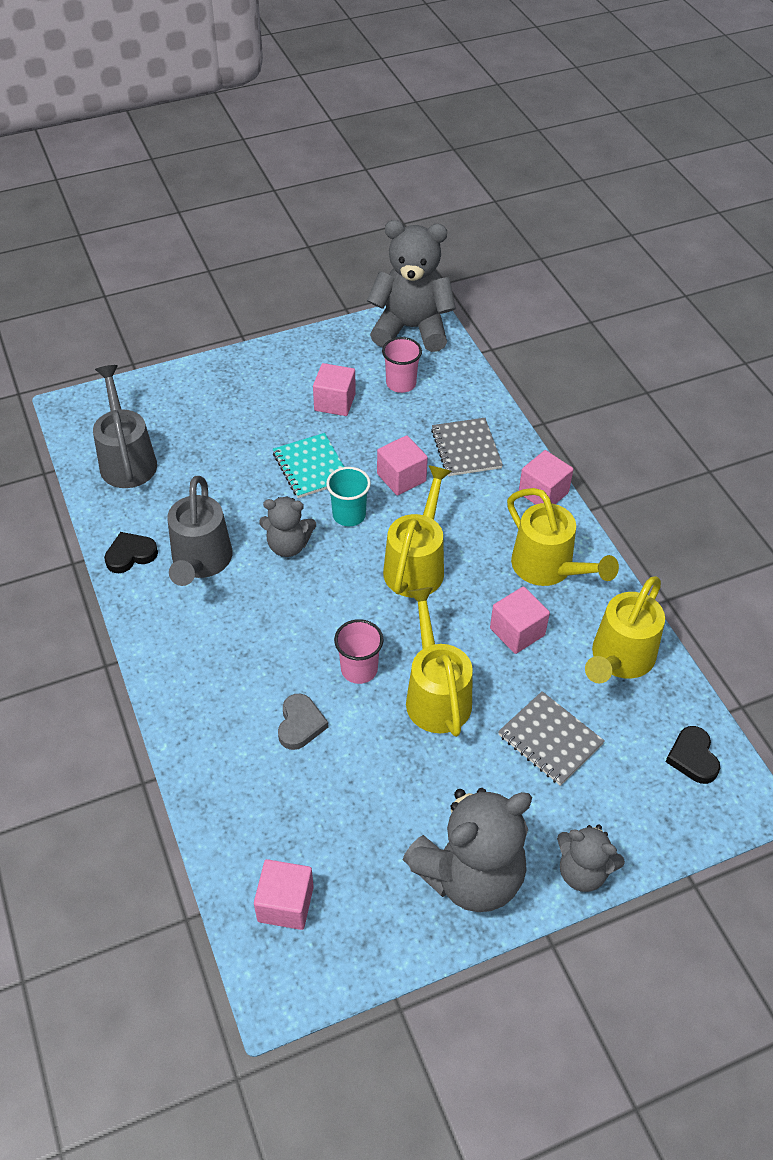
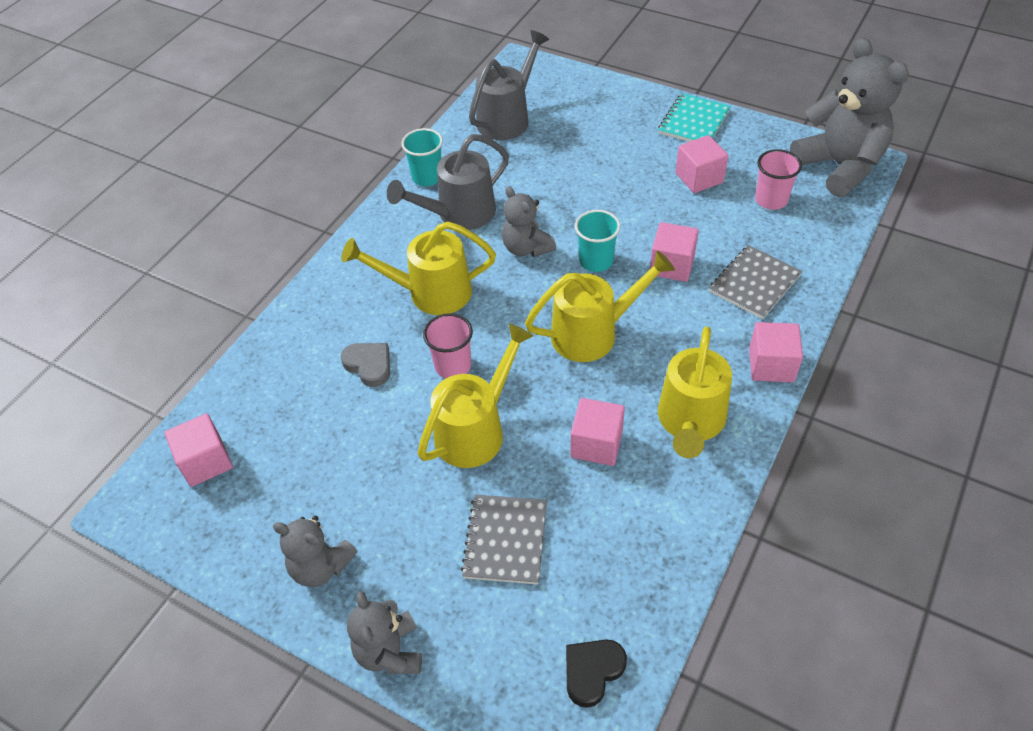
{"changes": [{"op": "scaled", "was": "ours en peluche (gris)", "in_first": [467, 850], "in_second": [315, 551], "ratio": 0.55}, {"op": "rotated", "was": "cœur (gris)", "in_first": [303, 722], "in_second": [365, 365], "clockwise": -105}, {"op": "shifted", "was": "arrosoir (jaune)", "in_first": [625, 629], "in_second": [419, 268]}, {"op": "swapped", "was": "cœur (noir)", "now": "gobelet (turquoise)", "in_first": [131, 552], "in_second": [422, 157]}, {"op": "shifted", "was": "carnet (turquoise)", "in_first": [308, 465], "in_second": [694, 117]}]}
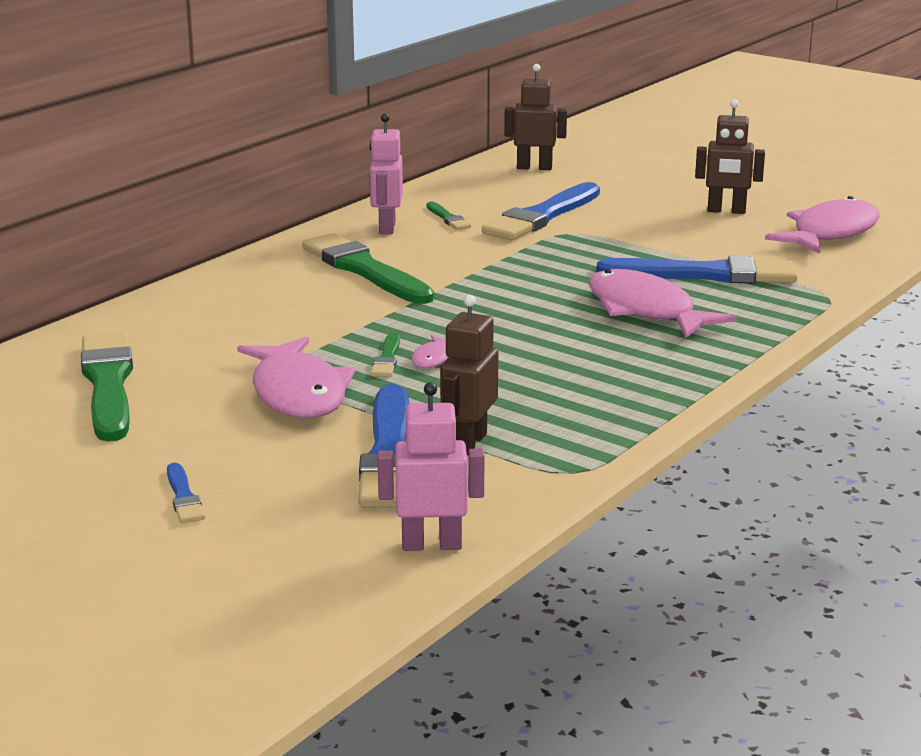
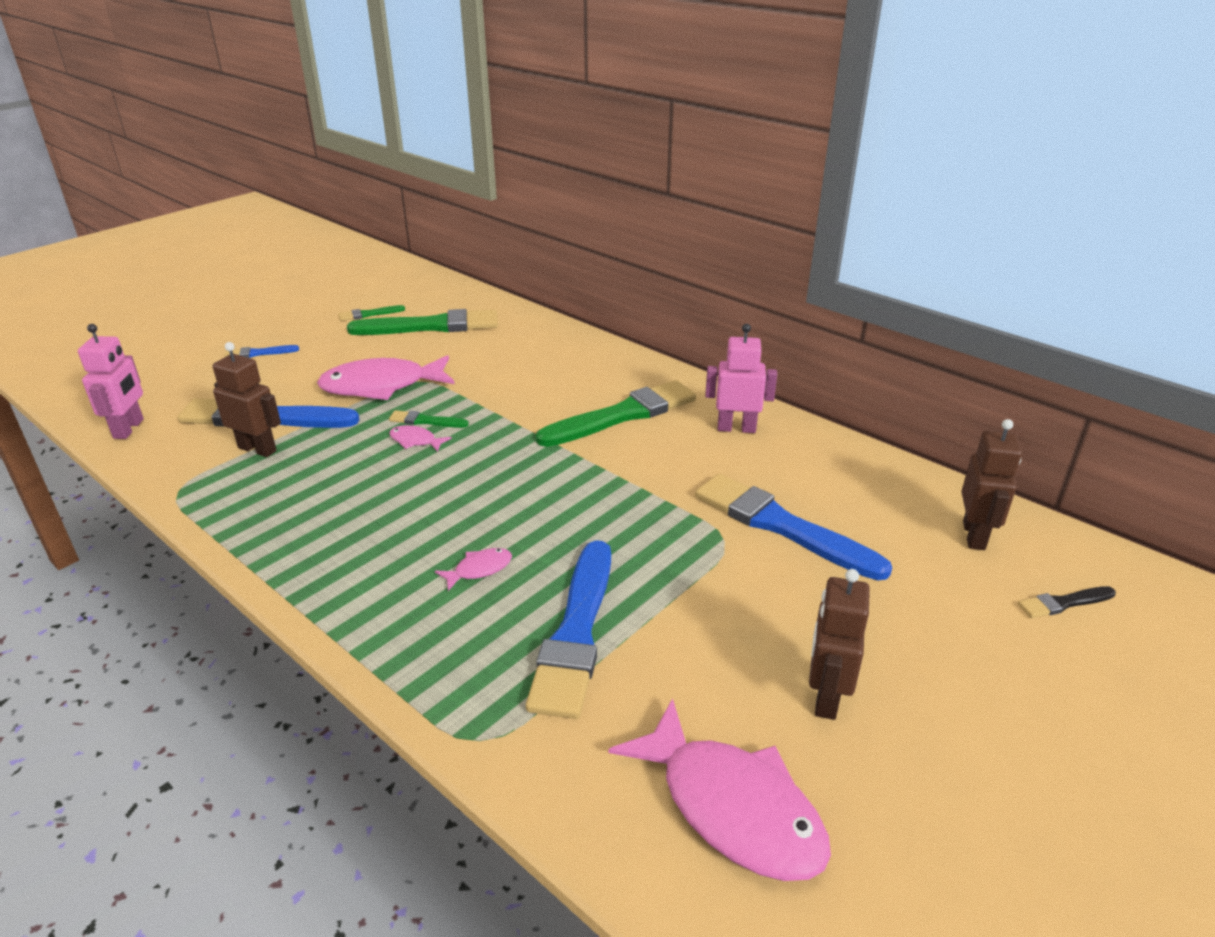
{"changes": [{"op": "shifted", "was": "pinceau (vert)", "in_first": [448, 216], "in_second": [371, 313]}, {"op": "scaled", "was": "poisson (rose)", "in_first": [662, 303], "in_second": [473, 569], "ratio": 0.43}, {"op": "new", "now": "pinceau (noir)", "in_second": [1067, 602]}]}
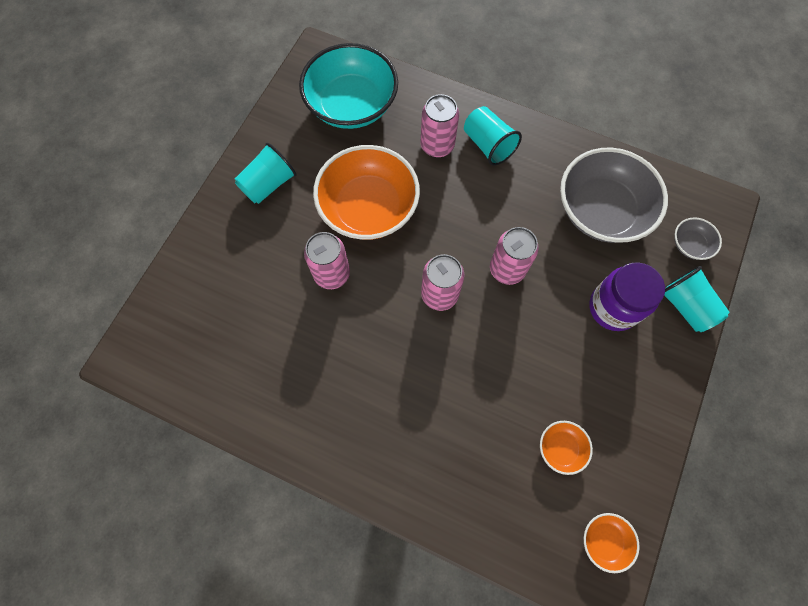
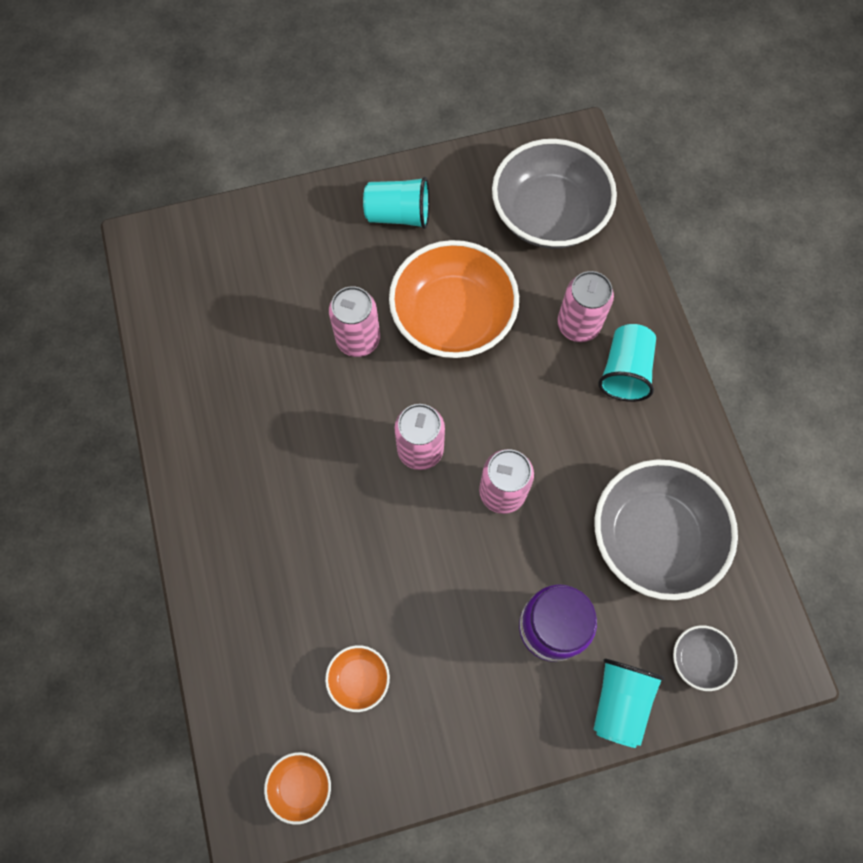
{"changes": [{"op": "repainted", "was": "bol (turquoise)", "now": "bol (gris)", "in_first": [348, 86], "in_second": [554, 194]}]}
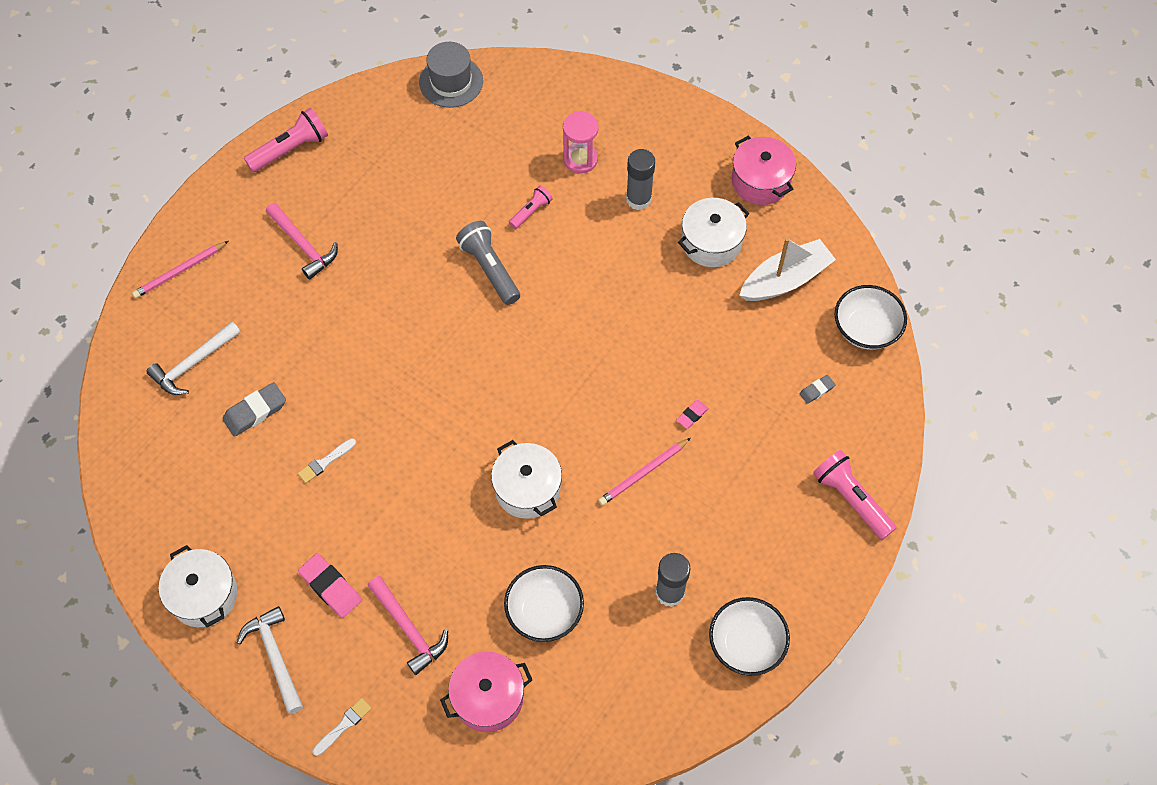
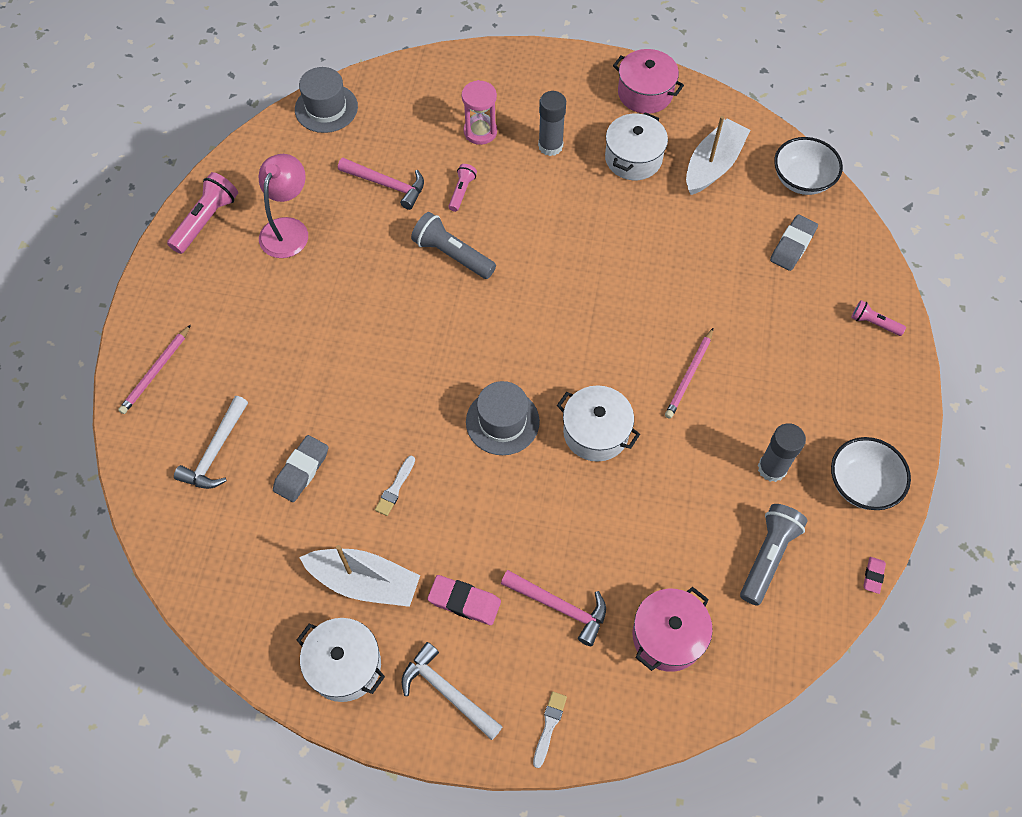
{"changes": [{"op": "new", "now": "lampe (rose)", "in_second": [283, 206]}, {"op": "new", "now": "bateau (blanc)", "in_second": [359, 576]}, {"op": "shifted", "was": "marteau (rose)", "in_first": [302, 241], "in_second": [381, 184]}, {"op": "new", "now": "chapeau (gris)", "in_second": [503, 418]}, {"op": "new", "now": "lampe de poche (gris)", "in_second": [774, 555]}, {"op": "scaled", "was": "gomme (gris)", "in_first": [818, 389], "in_second": [794, 243], "ratio": 1.79}, {"op": "scaled", "was": "lampe de poche (rose)", "in_first": [854, 495], "in_second": [878, 318], "ratio": 0.58}, {"op": "shifted", "was": "gomme (rose)", "in_first": [692, 414], "in_second": [874, 575]}, {"op": "gone", "was": "bol (blanc)", "in_first": [544, 603]}]}
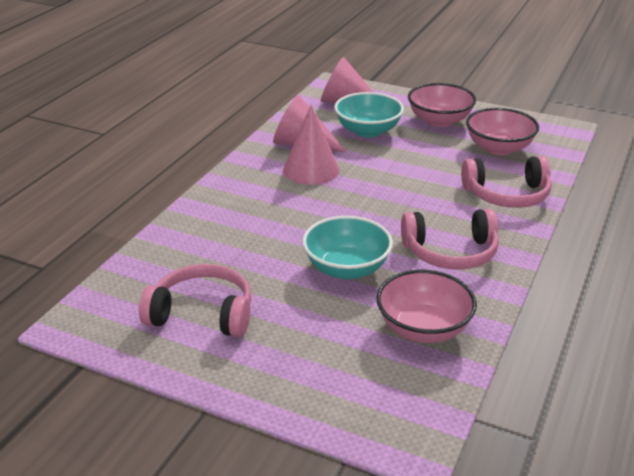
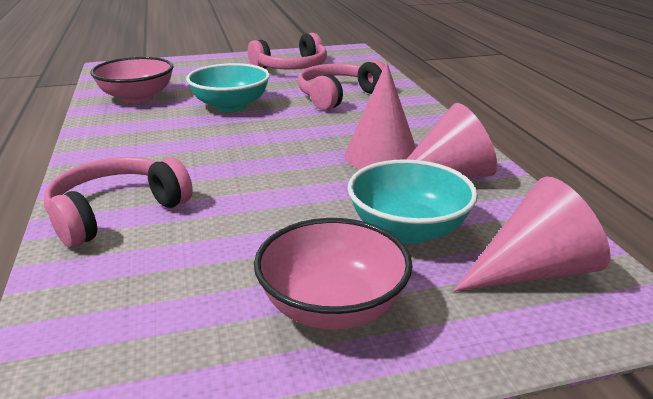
{"changes": [{"op": "shifted", "was": "casque audio (rose)", "in_first": [450, 239], "in_second": [341, 85]}, {"op": "gone", "was": "bol (rose)", "in_first": [502, 131]}]}
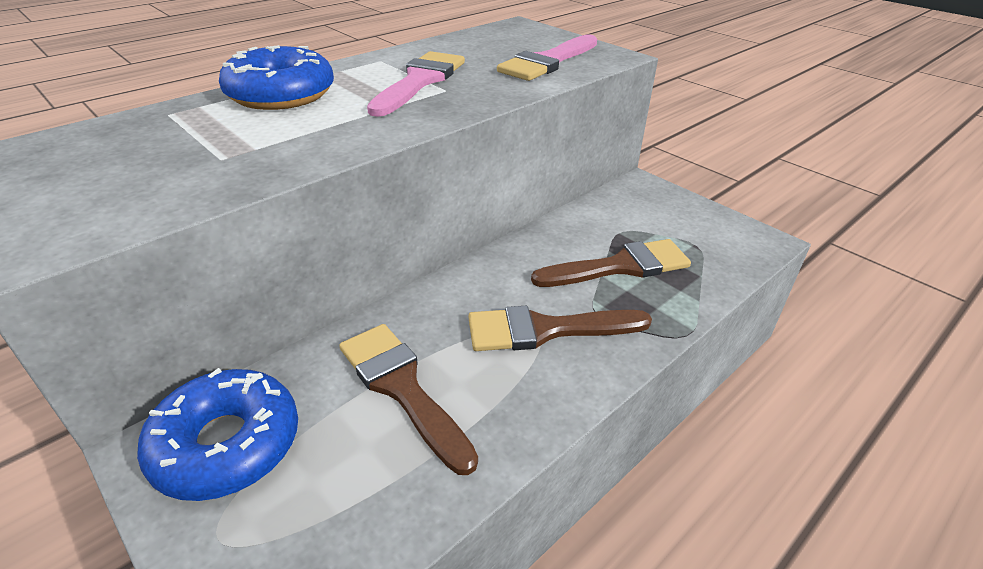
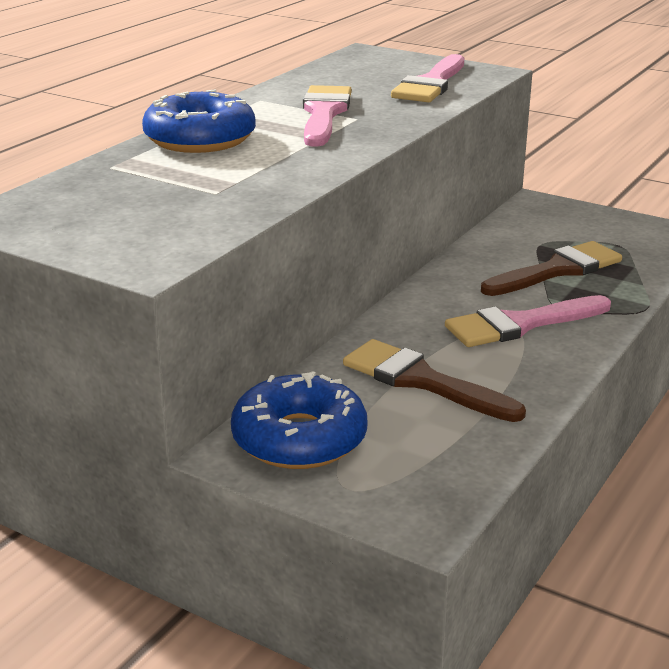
{"changes": [{"op": "repainted", "was": "pinceau (marron)", "now": "pinceau (rose)", "in_first": [560, 328], "in_second": [528, 321]}]}
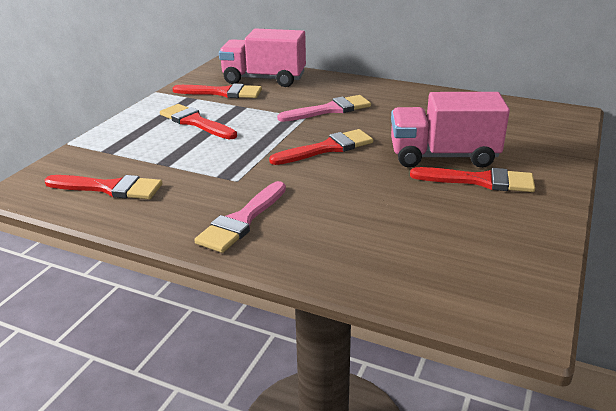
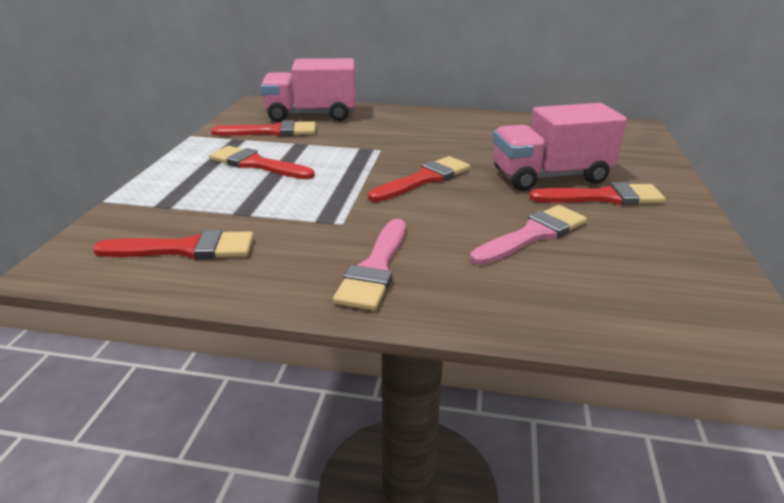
{"changes": [{"op": "shifted", "was": "pinceau (rose)", "in_first": [324, 108], "in_second": [528, 235]}]}
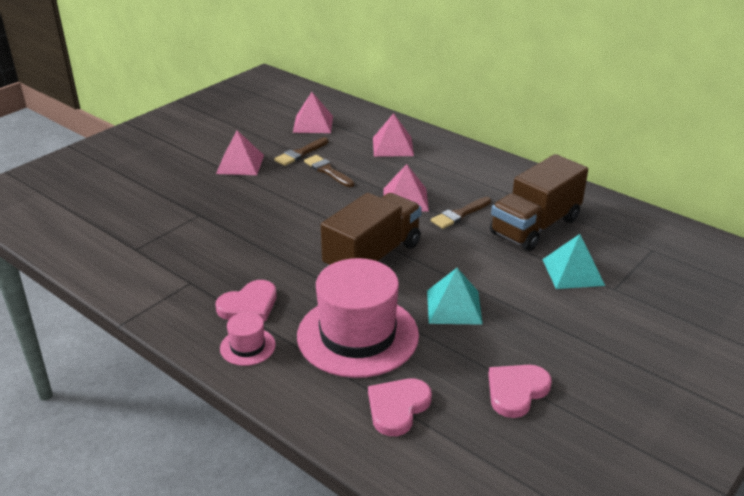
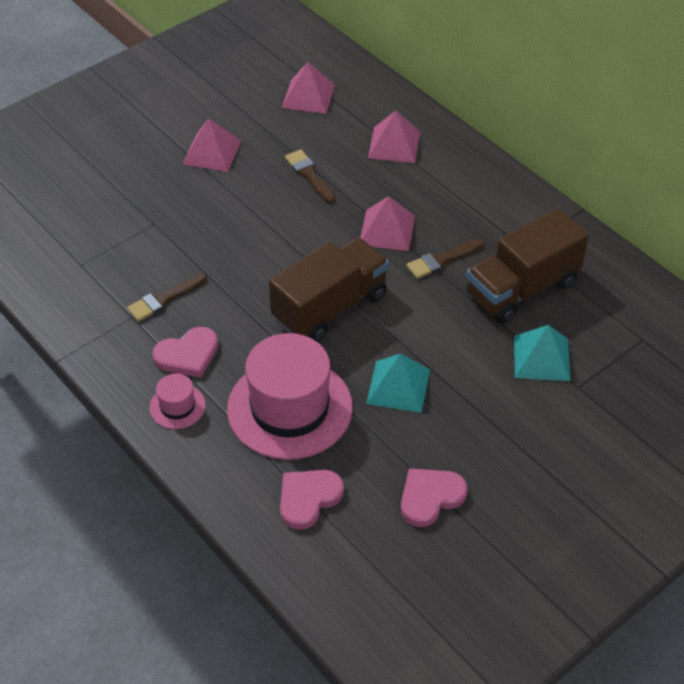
{"changes": [{"op": "shifted", "was": "pinceau (marron)", "in_first": [301, 151], "in_second": [167, 297]}]}
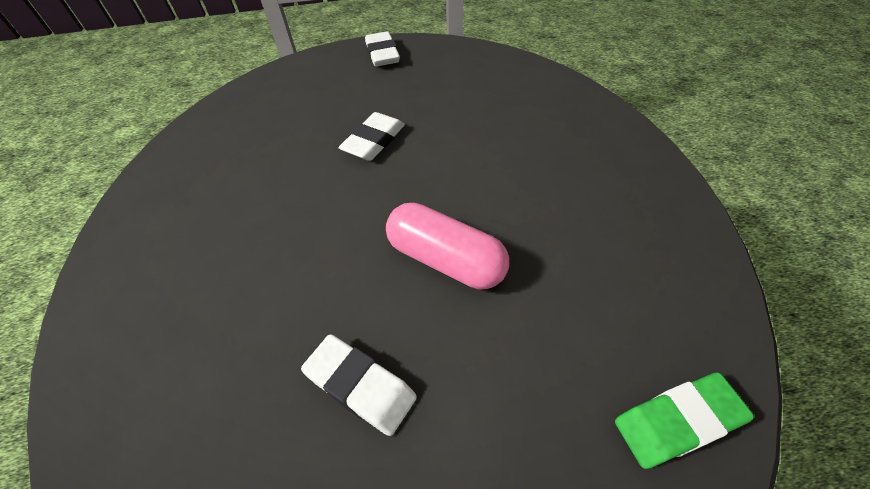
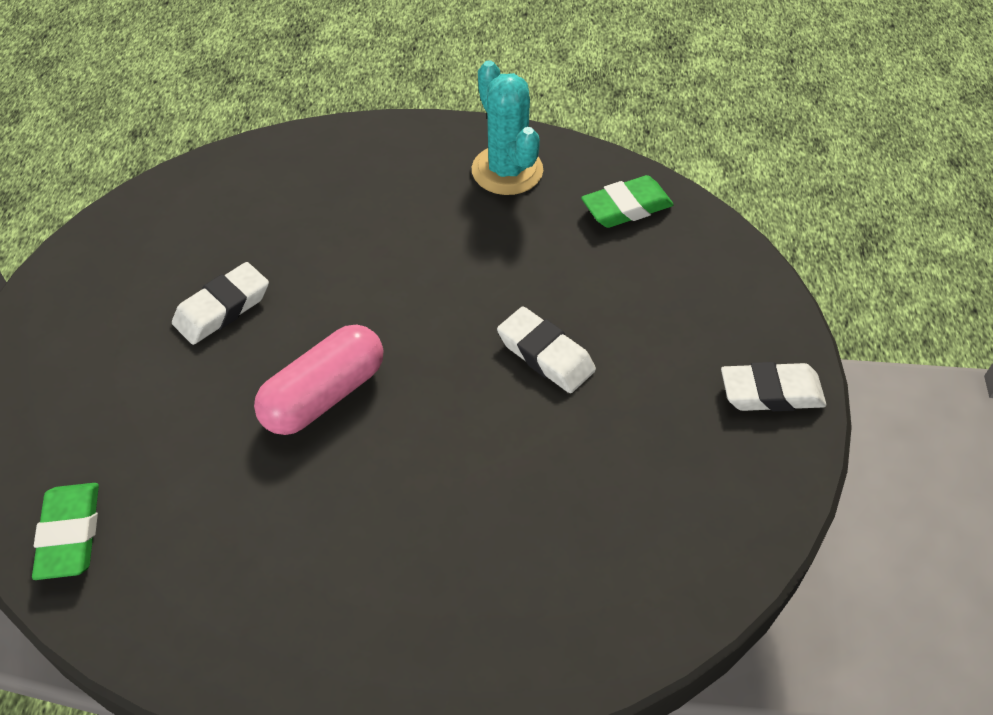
{"changes": [{"op": "new", "now": "cactus (turquoise)", "in_second": [507, 127]}, {"op": "new", "now": "gomme (vert)", "in_second": [627, 201]}]}
